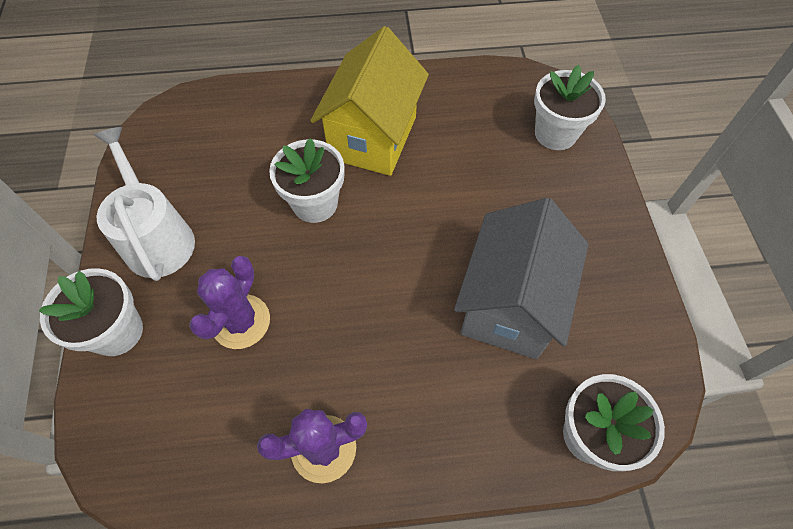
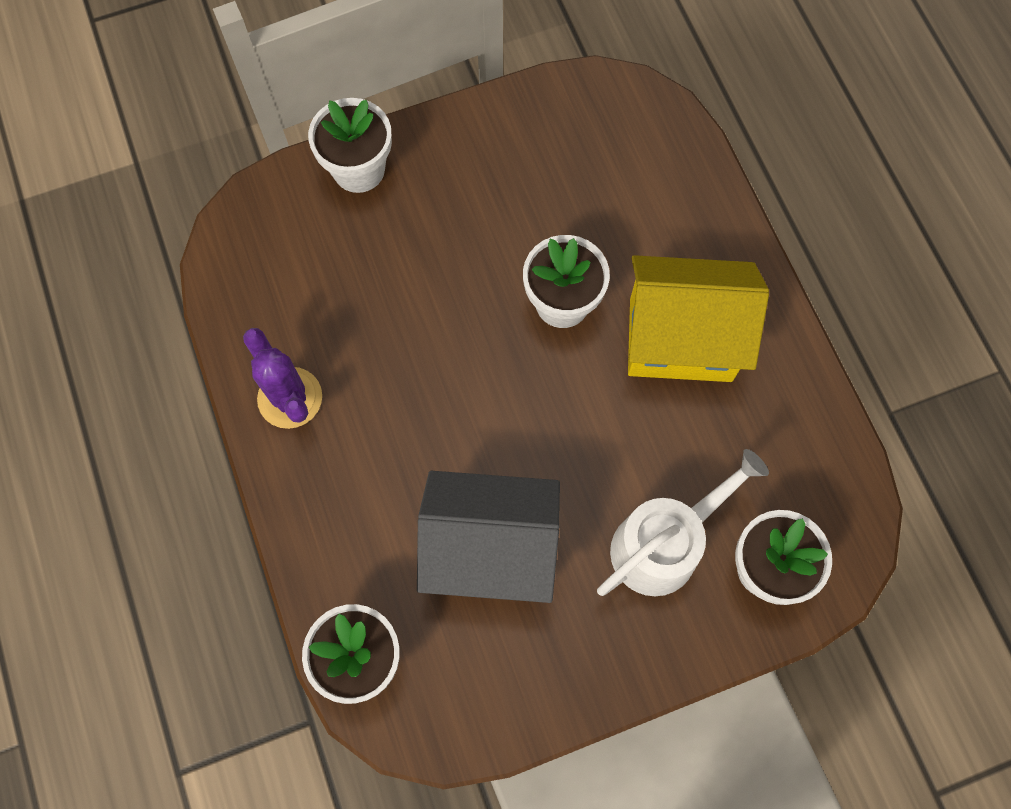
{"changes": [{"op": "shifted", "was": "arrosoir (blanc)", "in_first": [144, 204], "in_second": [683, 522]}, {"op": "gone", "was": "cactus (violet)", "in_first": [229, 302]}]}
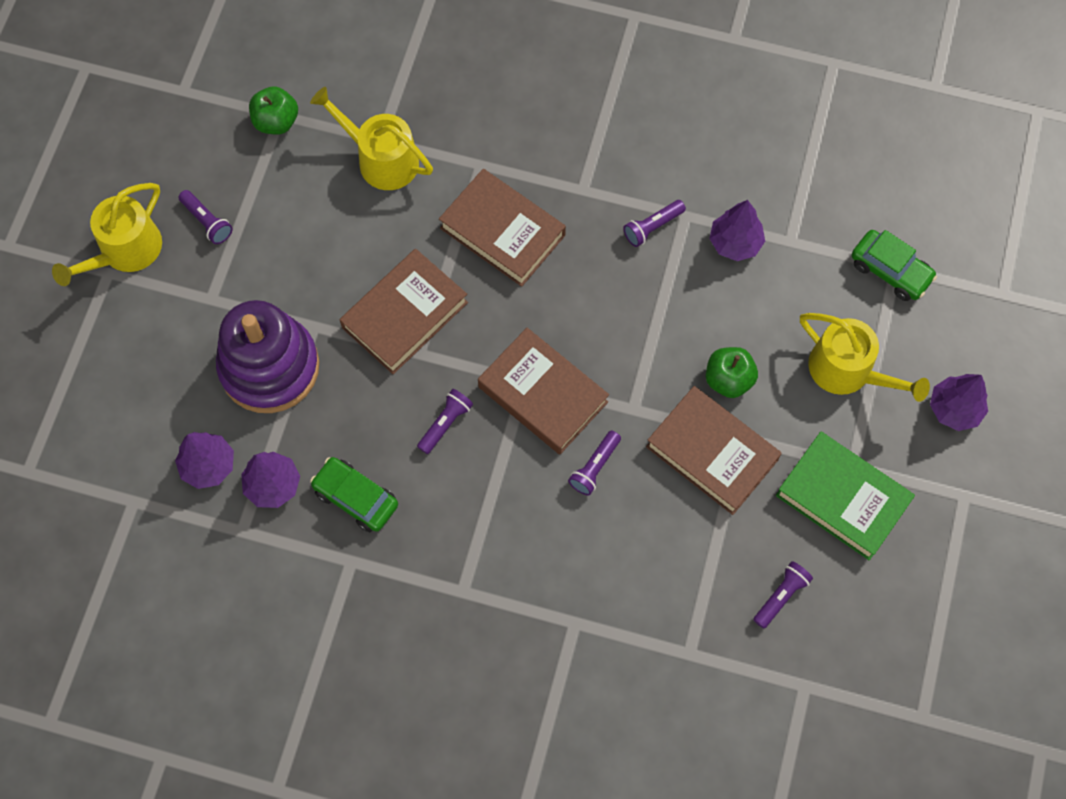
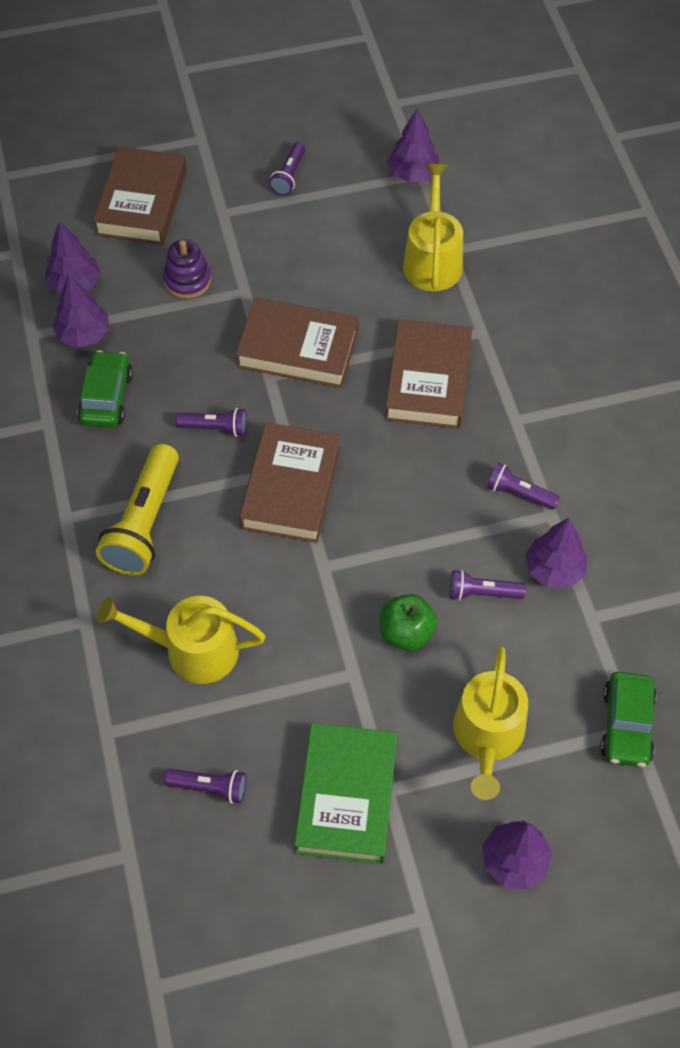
{"changes": [{"op": "shifted", "was": "livre (marron)", "in_first": [714, 450], "in_second": [140, 195]}, {"op": "new", "now": "lampe de poche (jaune)", "in_second": [137, 509]}, {"op": "shifted", "was": "arrosoir (jaune)", "in_first": [107, 234], "in_second": [181, 640]}, {"op": "scaled", "was": "jouet à empiler (violet)", "in_first": [267, 356], "in_second": [187, 269], "ratio": 0.49}, {"op": "swapped", "was": "pomme (vert)", "now": "arbre (violet)", "in_first": [273, 110], "in_second": [413, 145]}, {"op": "shifted", "was": "lampe de poche (violet)", "in_first": [594, 463], "in_second": [488, 585]}]}
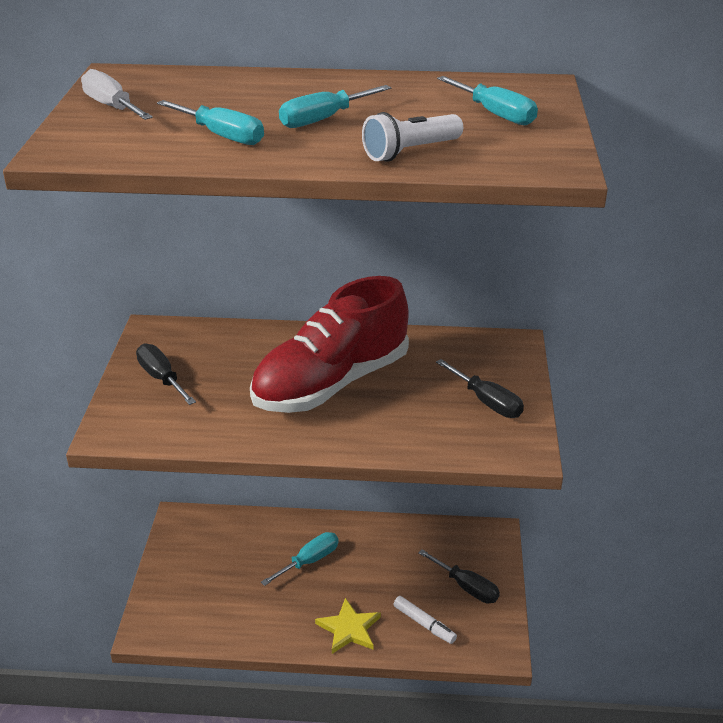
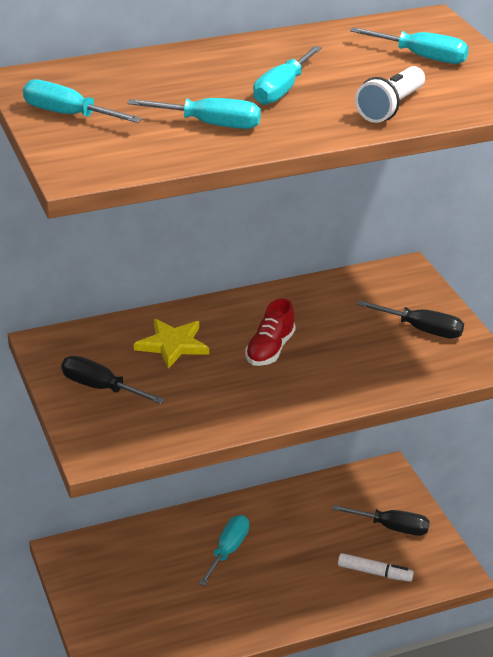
{"changes": [{"op": "repainted", "was": "tournevis (blanc)", "now": "tournevis (turquoise)", "in_first": [117, 94], "in_second": [82, 101]}, {"op": "shifted", "was": "étoile (jaune)", "in_first": [348, 626], "in_second": [171, 344]}, {"op": "scaled", "was": "chaussure (rouge)", "in_first": [329, 344], "in_second": [270, 332], "ratio": 0.43}]}
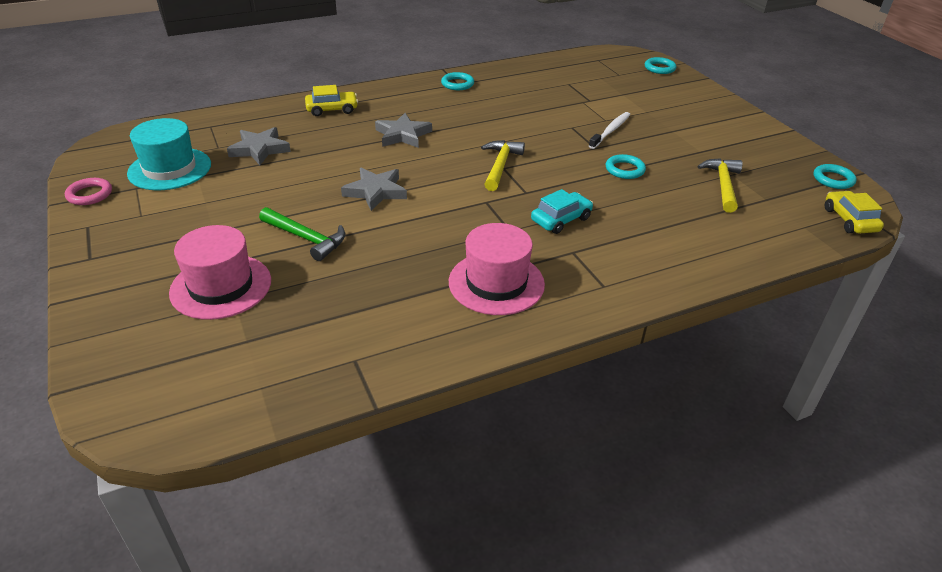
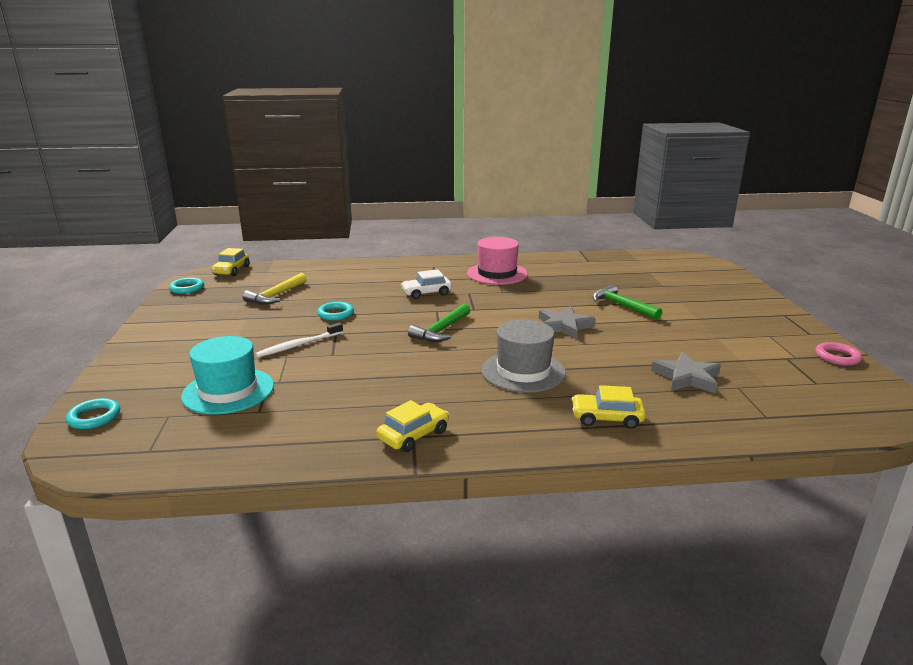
{"changes": [{"op": "shifted", "was": "chapeau (turquoise)", "in_first": [169, 154], "in_second": [227, 375]}, {"op": "swapped", "was": "anneau (turquoise)", "now": "voiture (jaune)", "in_first": [457, 81], "in_second": [413, 426]}, {"op": "repainted", "was": "voiture (turquoise)", "now": "voiture (blanc)", "in_first": [562, 211], "in_second": [426, 284]}, {"op": "repainted", "was": "marteau (jaune)", "now": "marteau (vert)", "in_first": [503, 165], "in_second": [439, 323]}, {"op": "swapped", "was": "étoile (gris)", "now": "chapeau (gris)", "in_first": [403, 130], "in_second": [524, 356]}, {"op": "gone", "was": "chapeau (rose)", "in_first": [220, 272]}]}
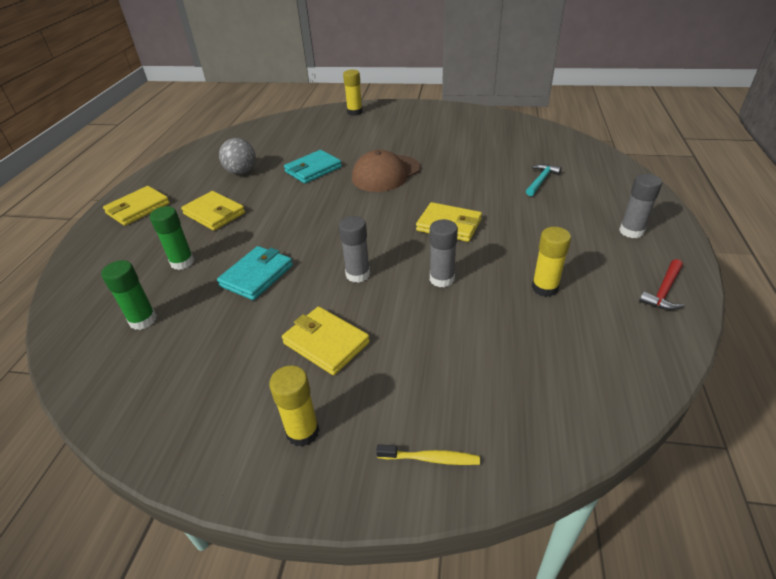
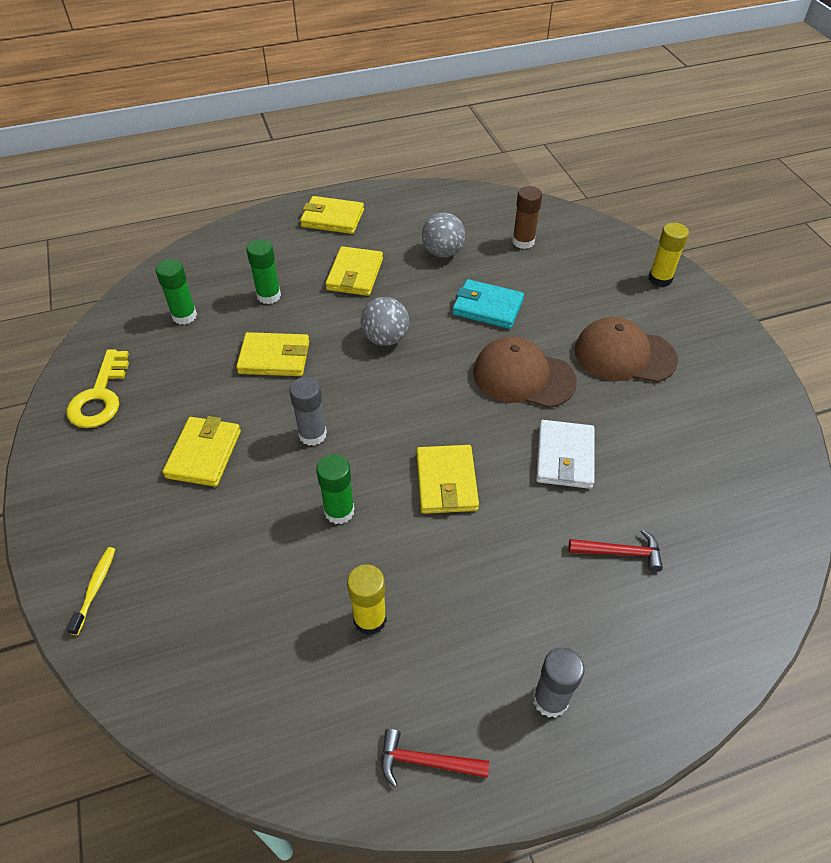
{"changes": [{"op": "new", "now": "clé (jaune)", "in_second": [97, 388]}, {"op": "rotated", "was": "brosse à dents (jaune)", "in_first": [428, 454], "in_second": [90, 591], "clockwise": -150}, {"op": "repainted", "was": "portefeuille (turquoise)", "now": "portefeuille (jaune)", "in_first": [255, 273], "in_second": [272, 354]}, {"op": "repainted", "was": "bâton de colle (gris)", "now": "bâton de colle (vert)", "in_first": [444, 253], "in_second": [335, 489]}, {"op": "new", "now": "balle (gris)", "in_second": [385, 321]}, {"op": "new", "now": "bâton de colle (marron)", "in_second": [527, 217]}, {"op": "new", "now": "portefeuille (blanc)", "in_second": [565, 454]}, {"op": "repainted", "was": "marteau (turquoise)", "now": "marteau (rouge)", "in_first": [544, 180], "in_second": [615, 550]}, {"op": "new", "now": "casquette (marron)", "in_second": [626, 349]}, {"op": "gone", "was": "bâton de colle (jaune)", "in_first": [294, 406]}]}
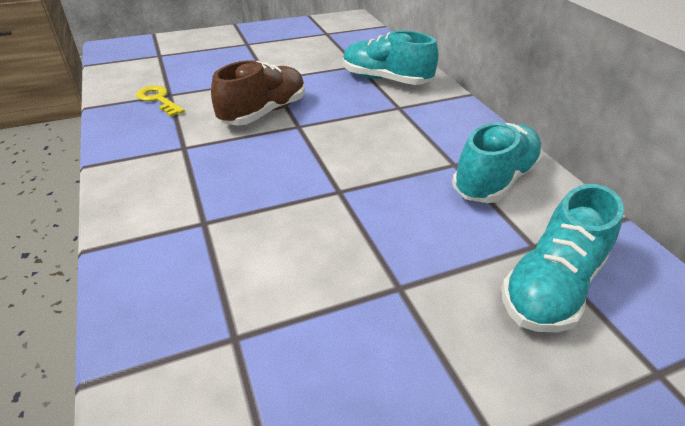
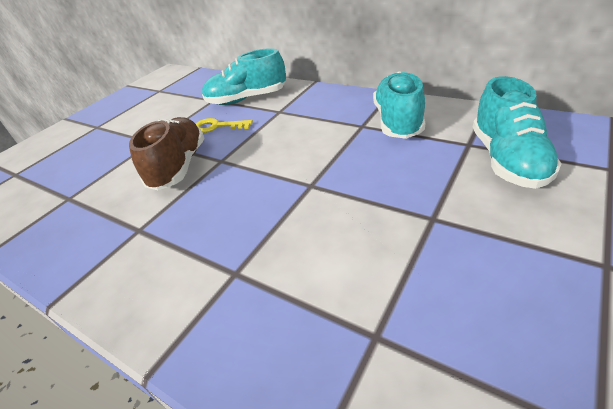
{"changes": [{"op": "shifted", "was": "clé (jaune)", "in_first": [160, 101], "in_second": [224, 125]}]}
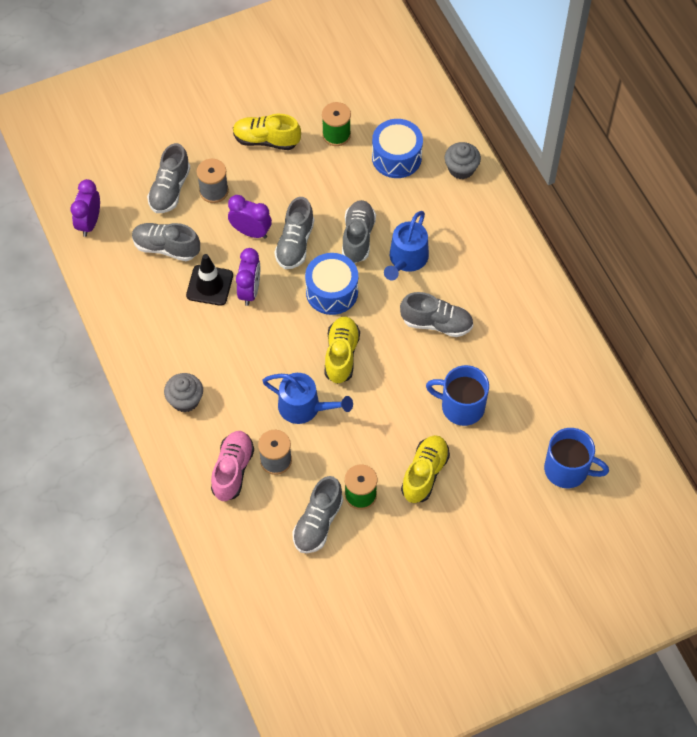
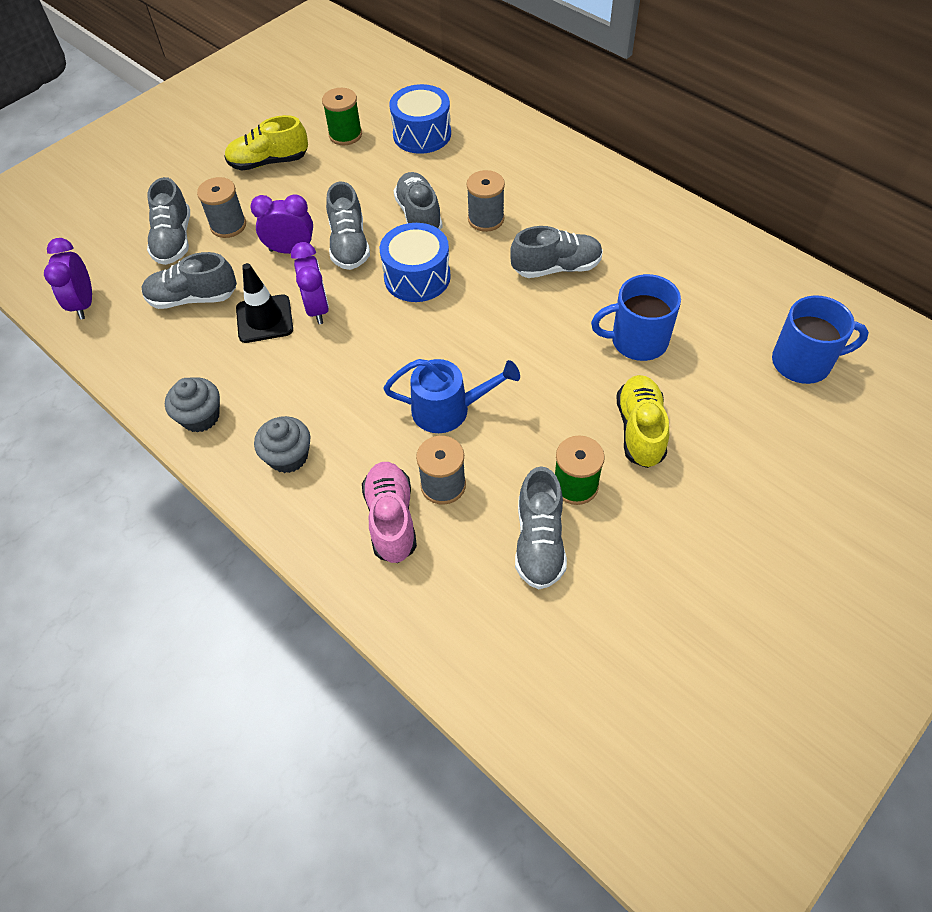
{"changes": [{"op": "shifted", "was": "muffin (gris)", "in_first": [463, 160], "in_second": [192, 405]}, {"op": "swapped", "was": "arrosoir (bleu)", "now": "bobine (gris)", "in_first": [406, 245], "in_second": [485, 201]}, {"op": "gone", "was": "chaussure (jaune)", "in_first": [342, 350]}]}
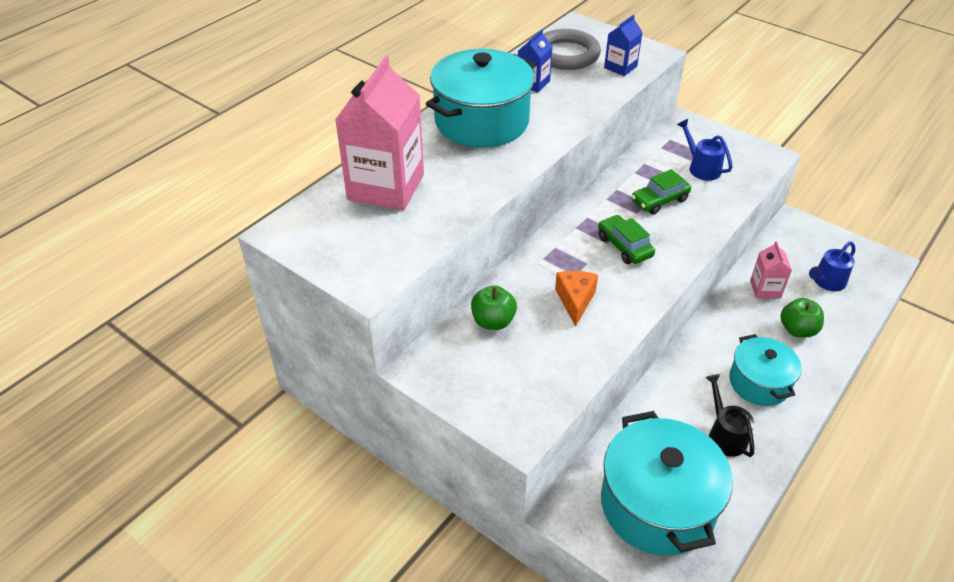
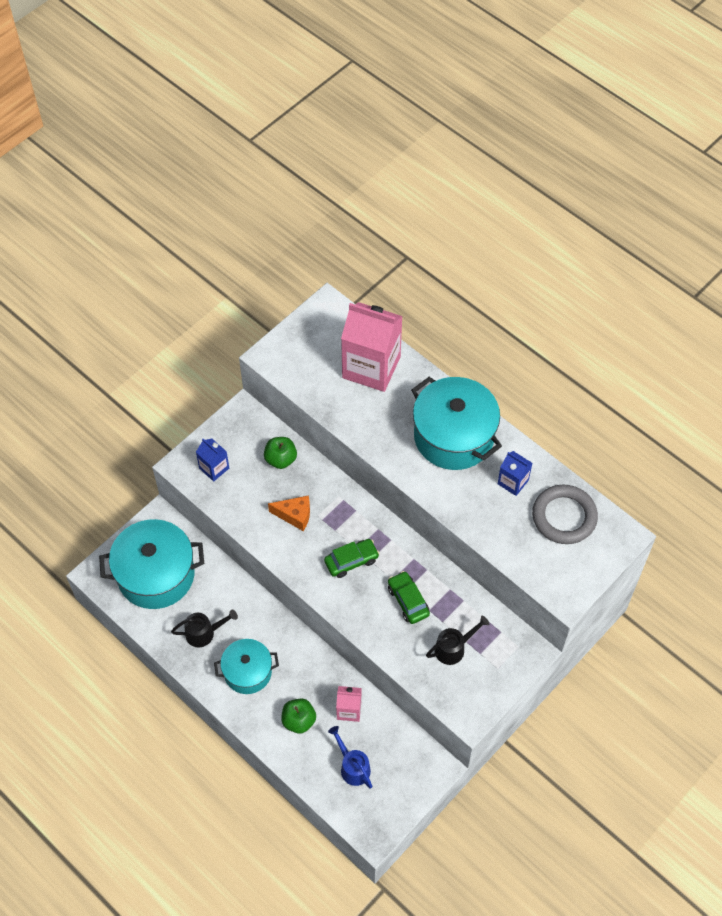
{"changes": [{"op": "shifted", "was": "brique de lait (bleu)", "in_first": [623, 45], "in_second": [212, 460]}, {"op": "repainted", "was": "arrosoir (bleu)", "now": "arrosoir (noir)", "in_first": [705, 150], "in_second": [457, 640]}]}
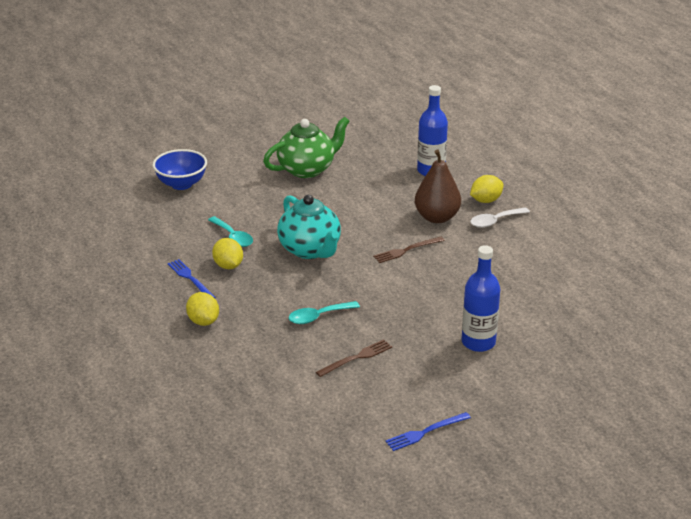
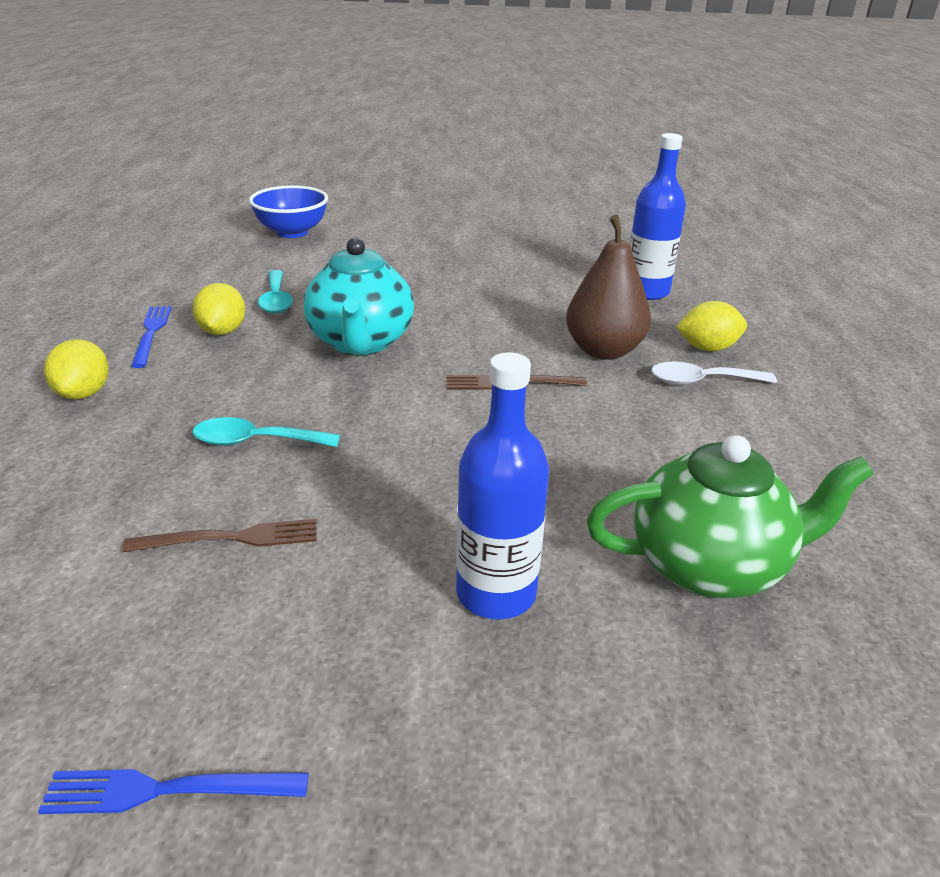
{"changes": [{"op": "shifted", "was": "théière (vert)", "in_first": [306, 147], "in_second": [730, 516]}]}
